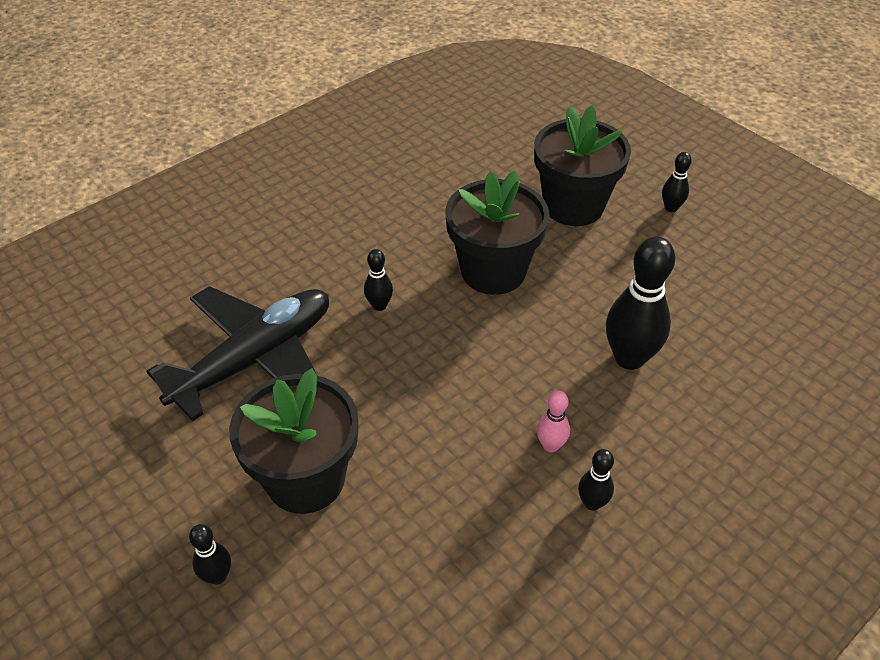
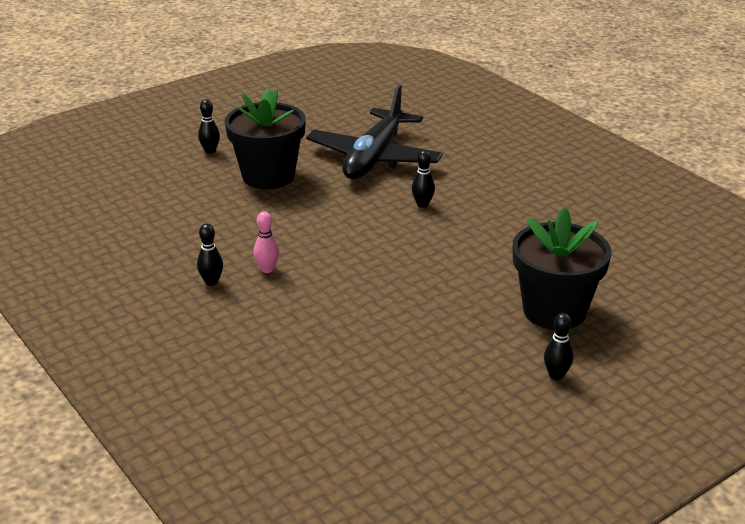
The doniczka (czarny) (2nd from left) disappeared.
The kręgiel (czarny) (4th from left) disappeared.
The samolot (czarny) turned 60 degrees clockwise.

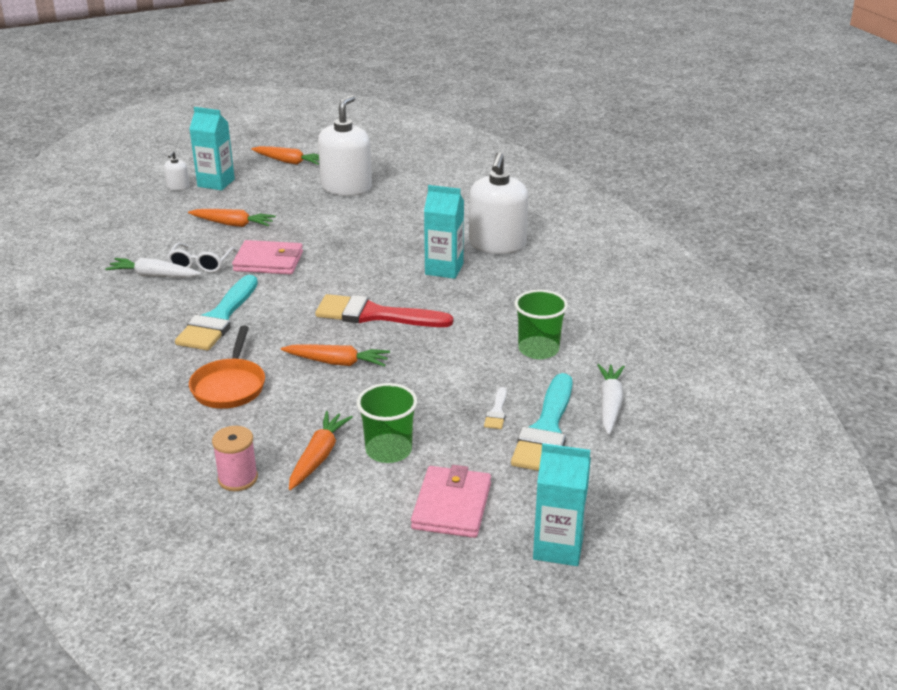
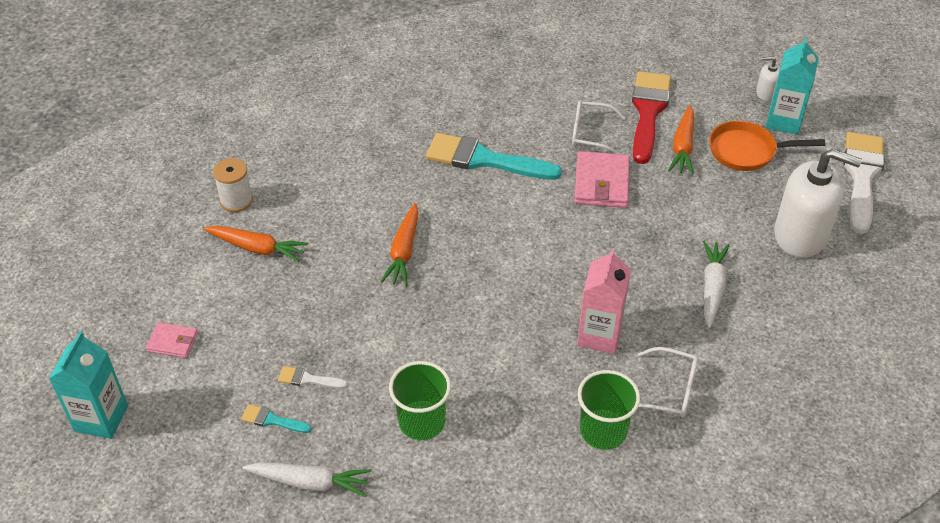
The marchewka (pomarańczowy) (2nd from left) was replaced by the pędzel (biały) (2nd from left).
The dozownik mydła (biały) (3rd from left) was replaced by the okulary (biały) (2nd from left).
The karton mleka (turkusowy) (2nd from left) became the karton mleka (różowy).
The marchewka (biały) (1st from left in the first image) moved.
The pędzel (czerwony) moved.
The patelnia (pomarańczowy) moved.
The pędzel (turkusowy) (2nd from left in the first image) changed to 0.43 times the size.
The szklanka (zielony) (1st from left in the first image) moved.
The szpulka (różowy) became the szpulka (biały).
The portfel (różowy) (2nd from left in the first image) changed to 0.57 times the size.

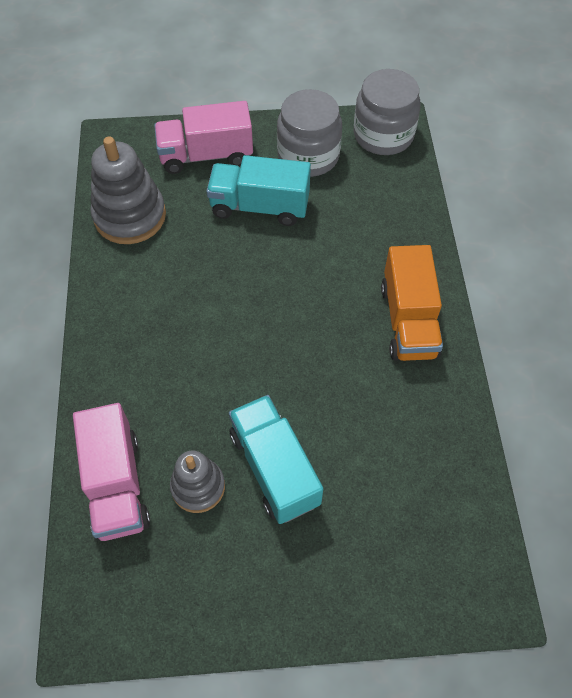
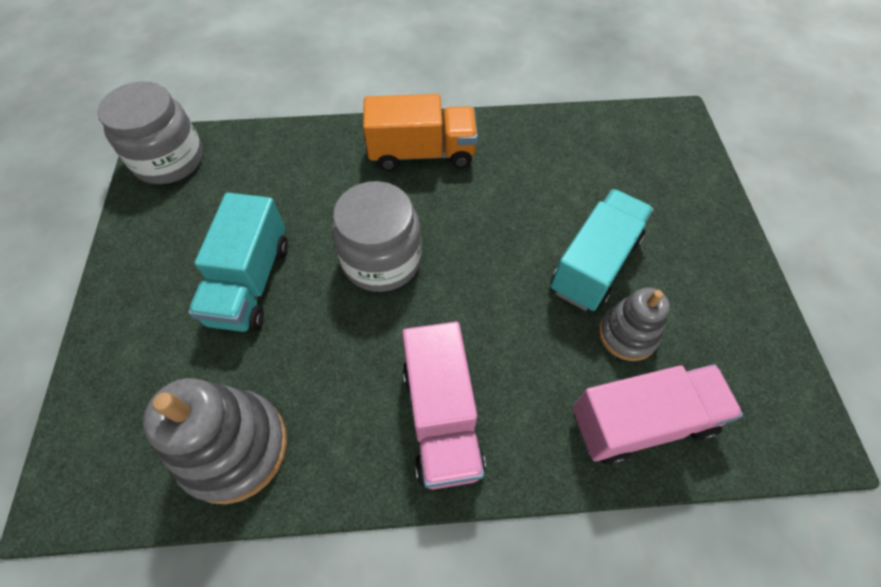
The słoik (szary) (1st from left in the first image) moved.
The ciężarówka (różowy) (2nd from left in the first image) moved.
The ciężarówka (turkusowy) (2nd from left) turned 150 degrees clockwise.

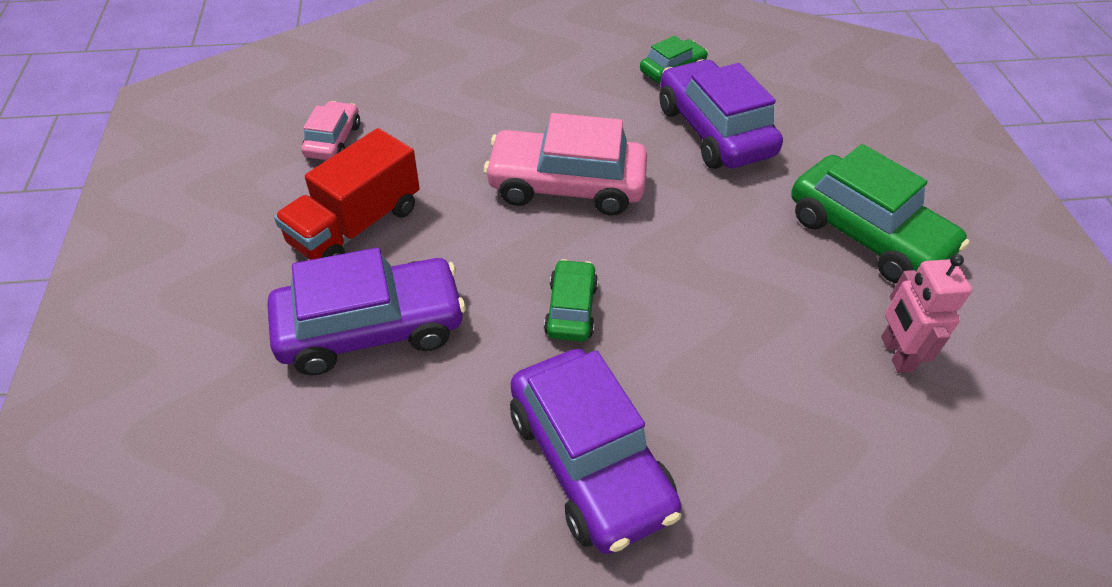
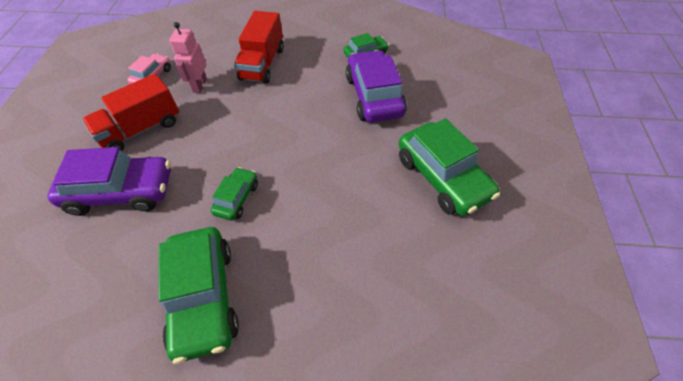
The samochód (różowy) (2nd from left) disappeared.
The robot (różowy) moved.
The samochód (fioletowy) (2nd from left) became the samochód (zielony) (1st from left).
The ciężarówka (czerwony) (2nd from left) appeared.

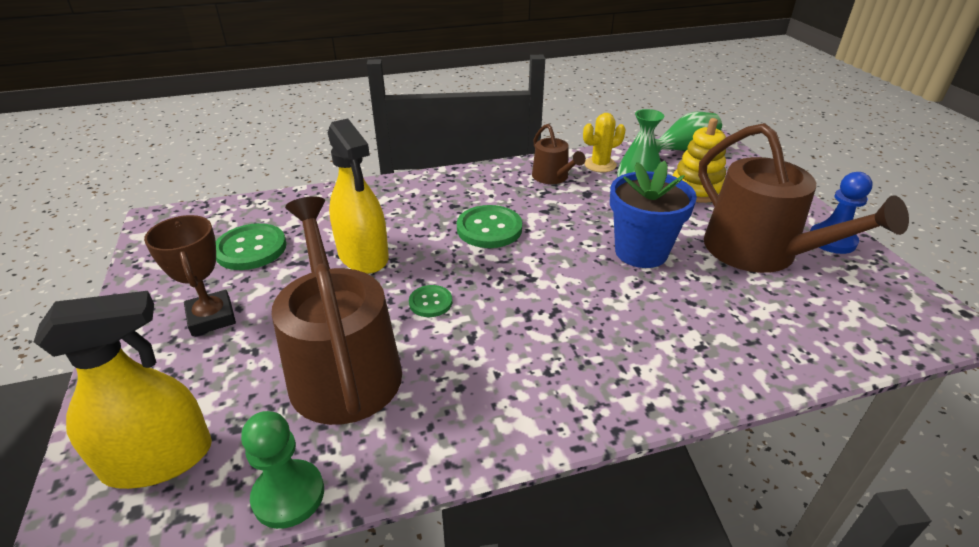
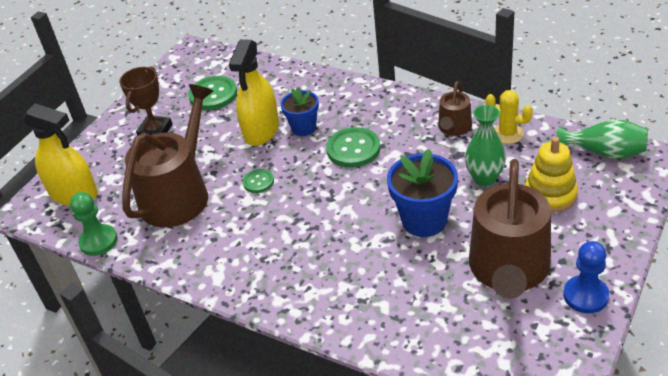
The doniczka (niebieski) (1st from left) appeared.

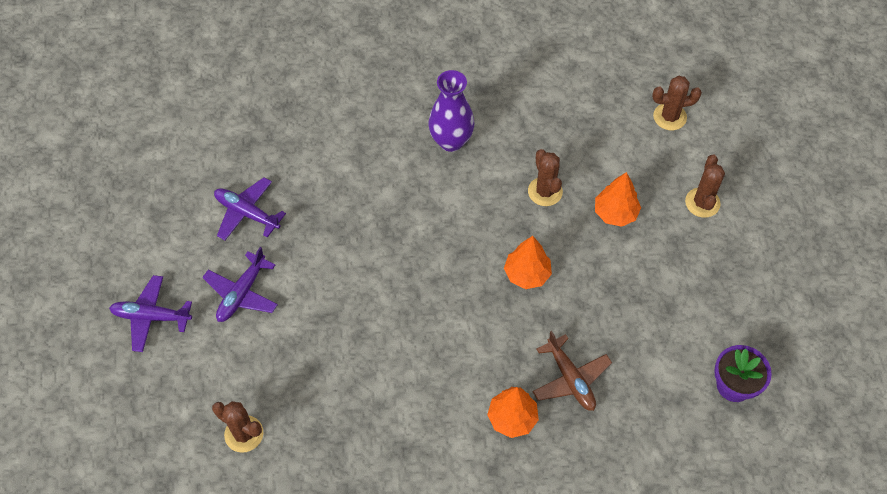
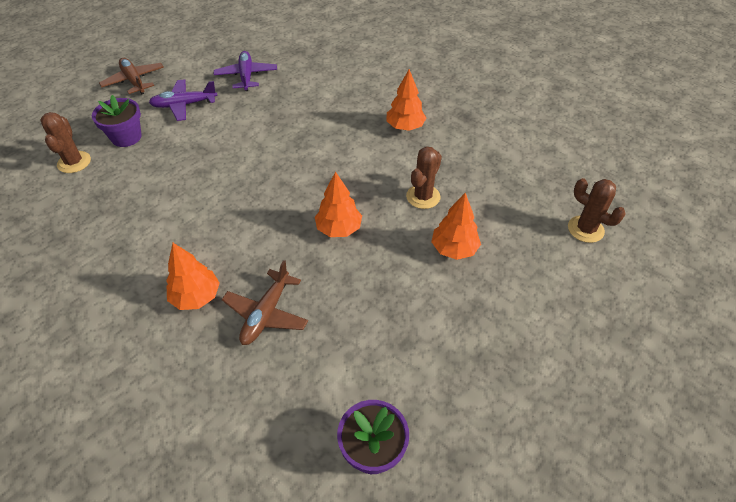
The wazon (fioletowy) was replaced by the drzewko (pomarańczowy) (3rd from left).
The kaktus (brązowy) (4th from left) disappeared.
The samolot (fioletowy) (1st from left) became the samolot (brązowy) (1st from left).
The doniczka (fioletowy) (1st from left) appeared.

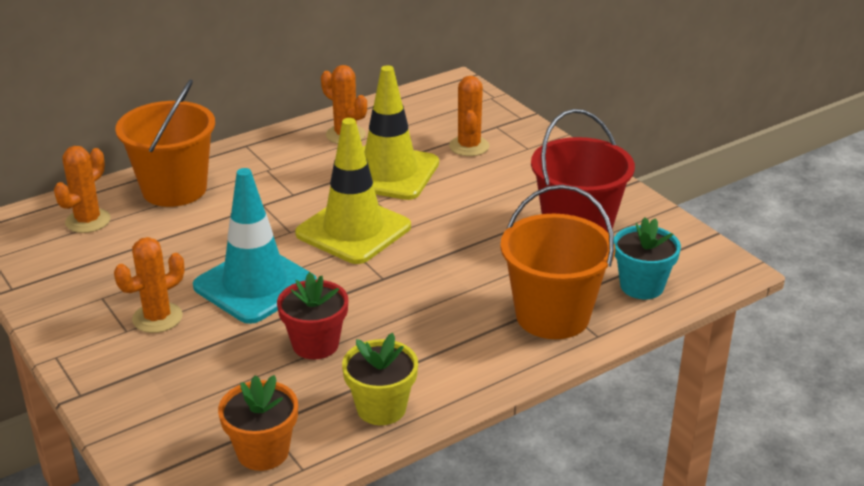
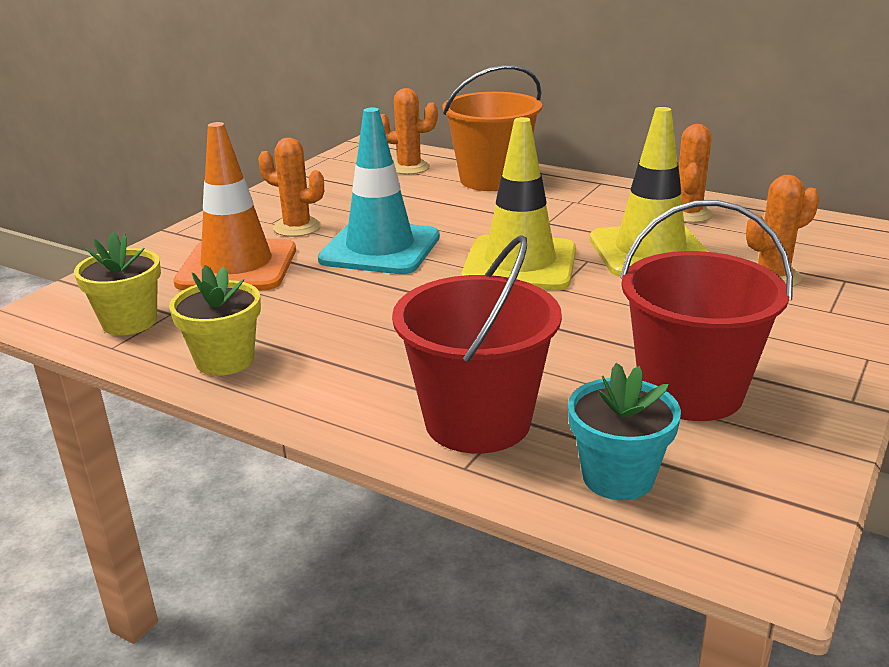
The wiadro (pomarańczowy) (2nd from left) became the wiadro (czerwony) (1st from left).
The doniczka (czerwony) disappeared.
The doniczka (pomarańczowy) became the doniczka (żółty) (1st from left).
The pachołek (pomarańczowy) appeared.

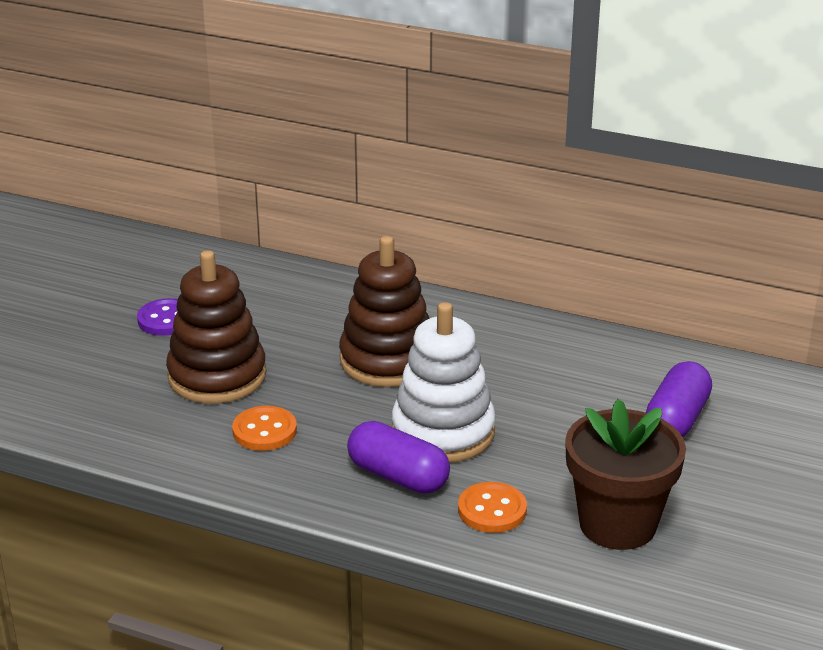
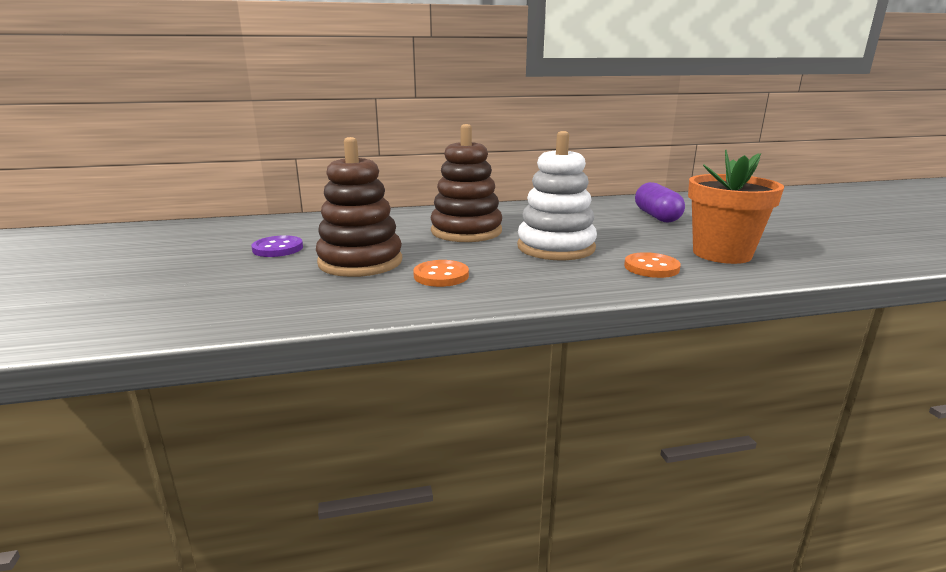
The doniczka (brązowy) became the doniczka (pomarańczowy).
The kapsułka (fioletowy) (1st from left) disappeared.

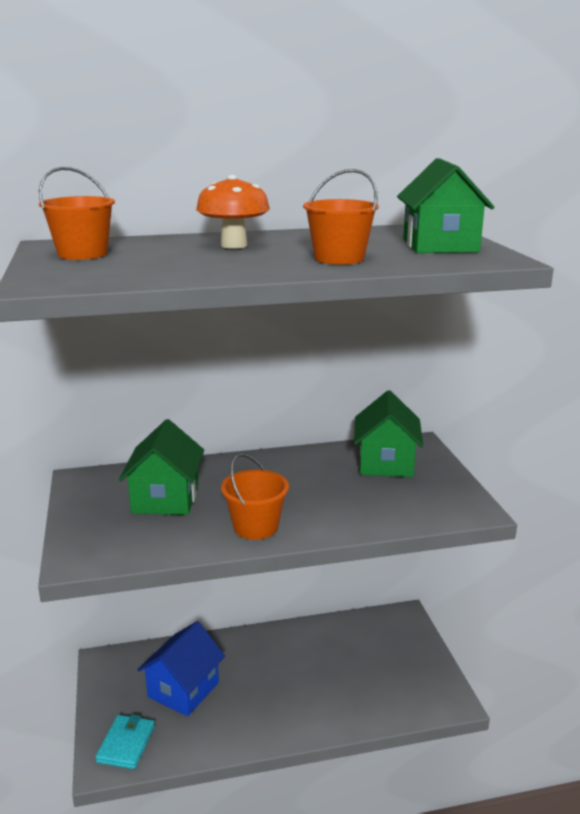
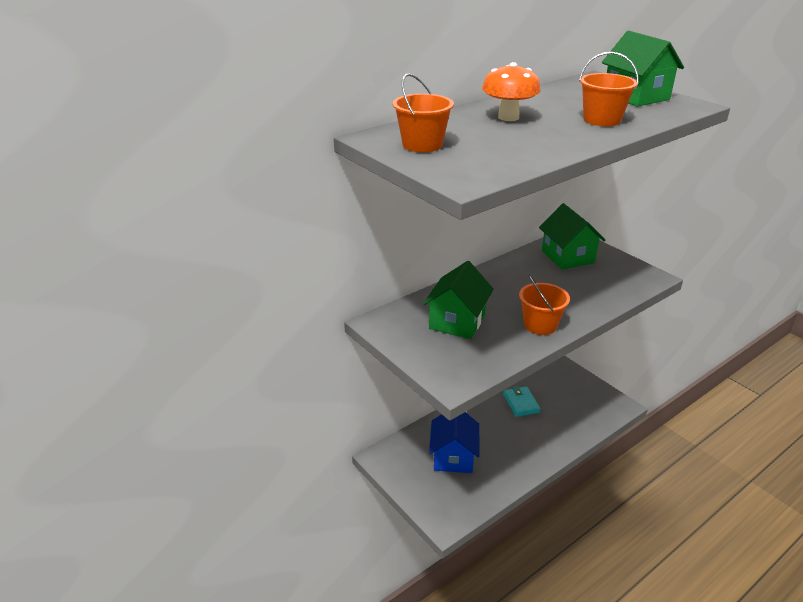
The domek (zielony) (1st from left) turned 45 degrees clockwise.
The portfel (turkusowy) moved.

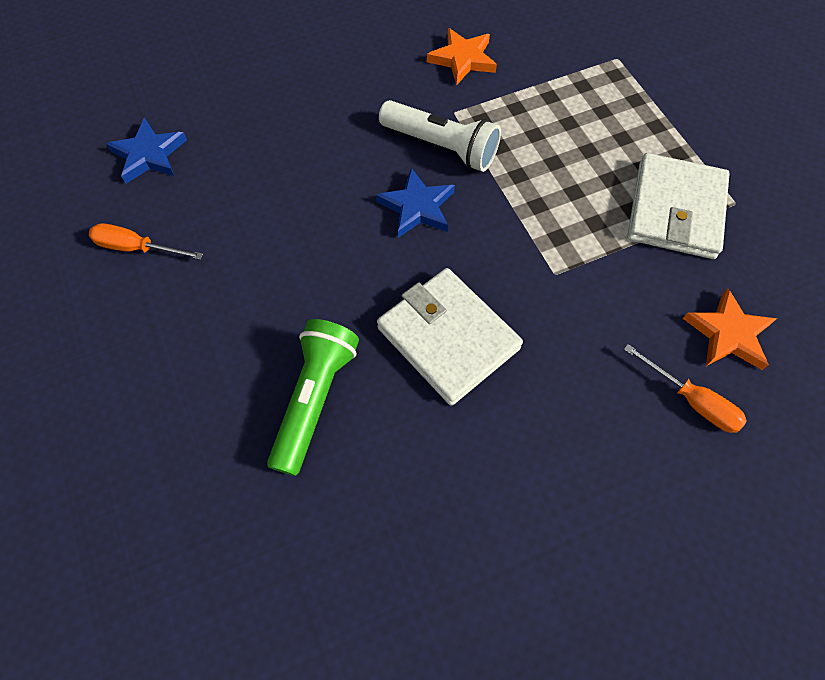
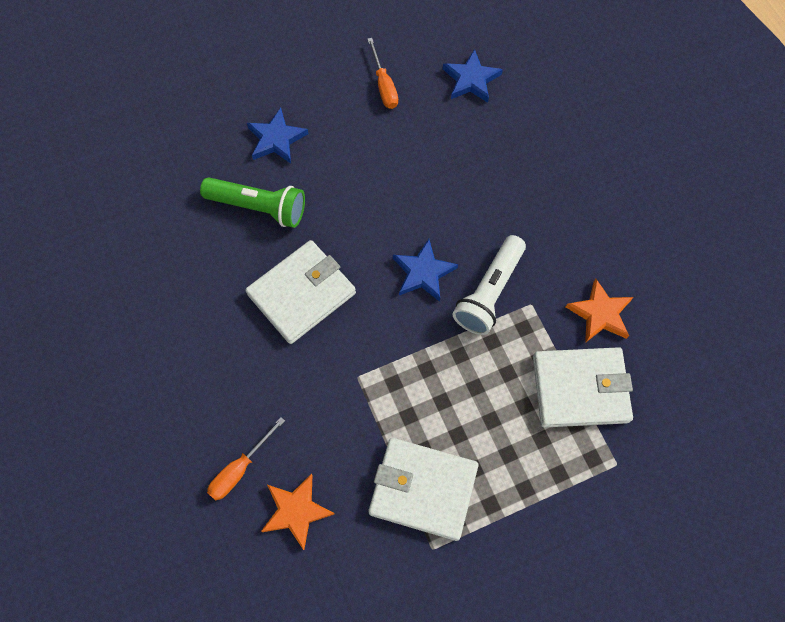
The śrubokręt (pomarańczowy) (1st from left in the first image) turned 150 degrees clockwise.
The gwiazda (niebieski) (1st from left) appeared.
The portfel (biały) (3rd from left) appeared.

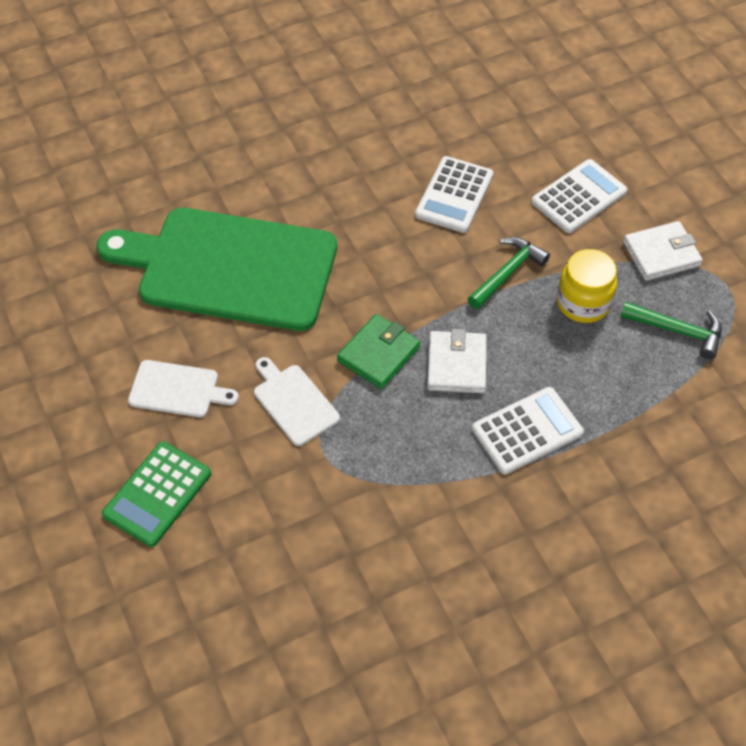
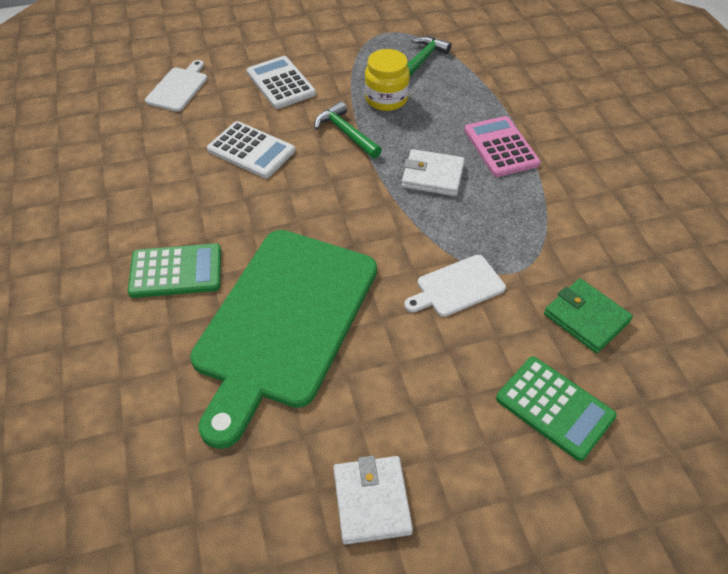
The portfel (biały) (2nd from left in the first image) moved.
The portfel (zielony) moved.
The deska do krojenia (biały) (1st from left) moved.
The kalkulator (biały) (2nd from left) became the kalkulator (różowy).
The kalkulator (zielony) (1st from left) appeared.

